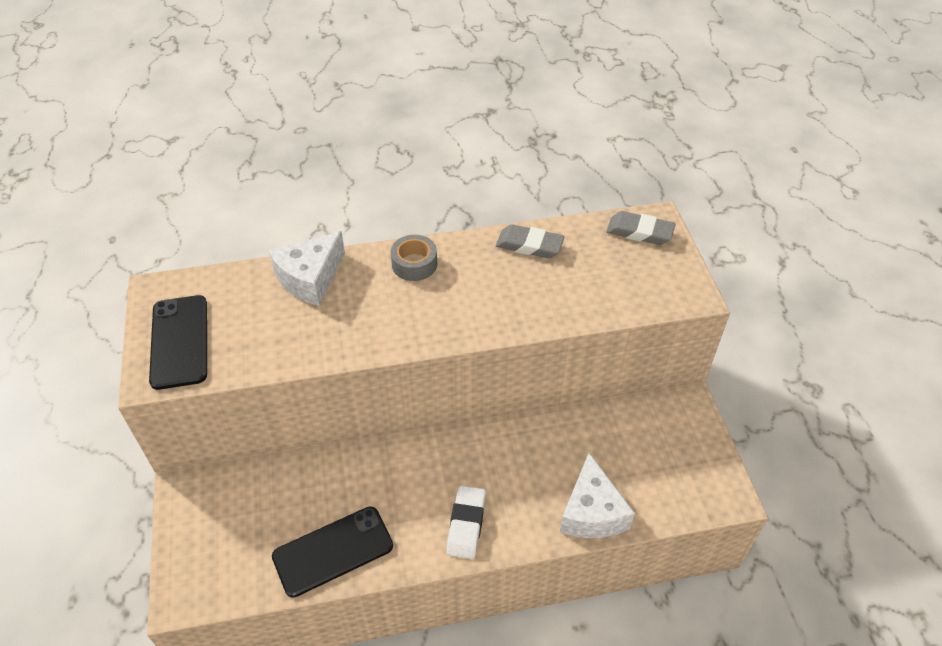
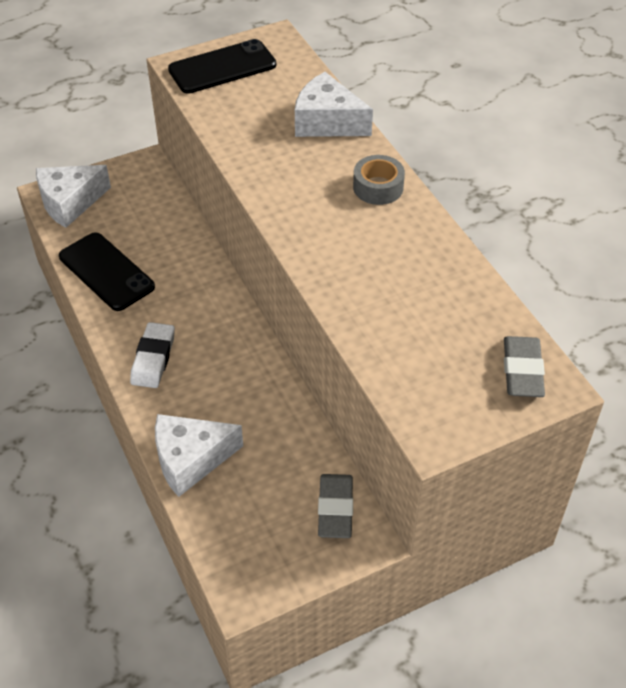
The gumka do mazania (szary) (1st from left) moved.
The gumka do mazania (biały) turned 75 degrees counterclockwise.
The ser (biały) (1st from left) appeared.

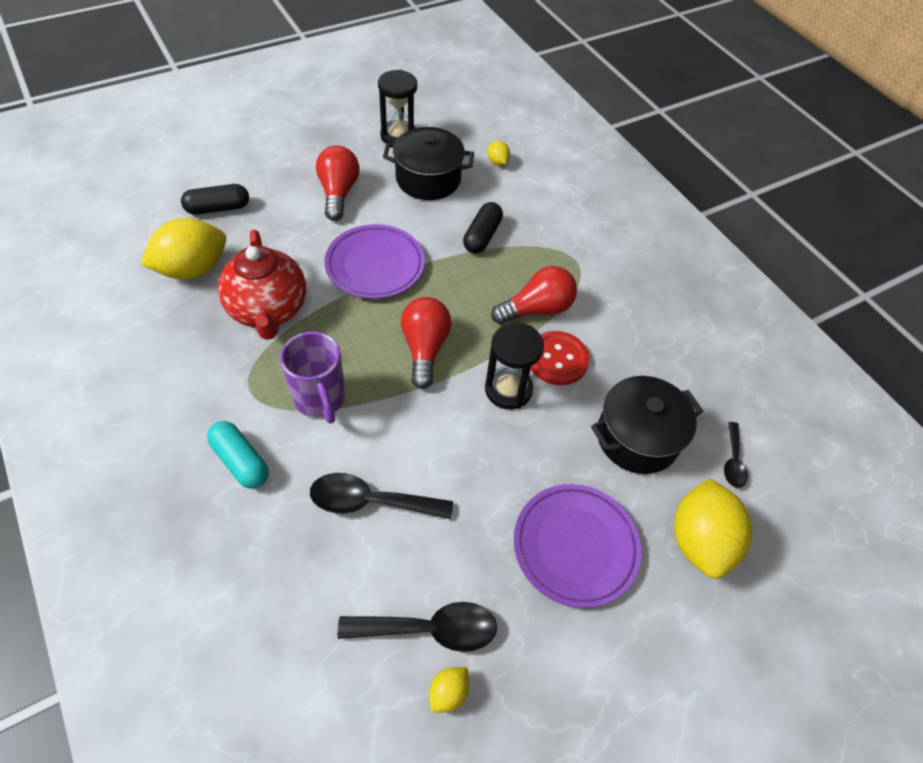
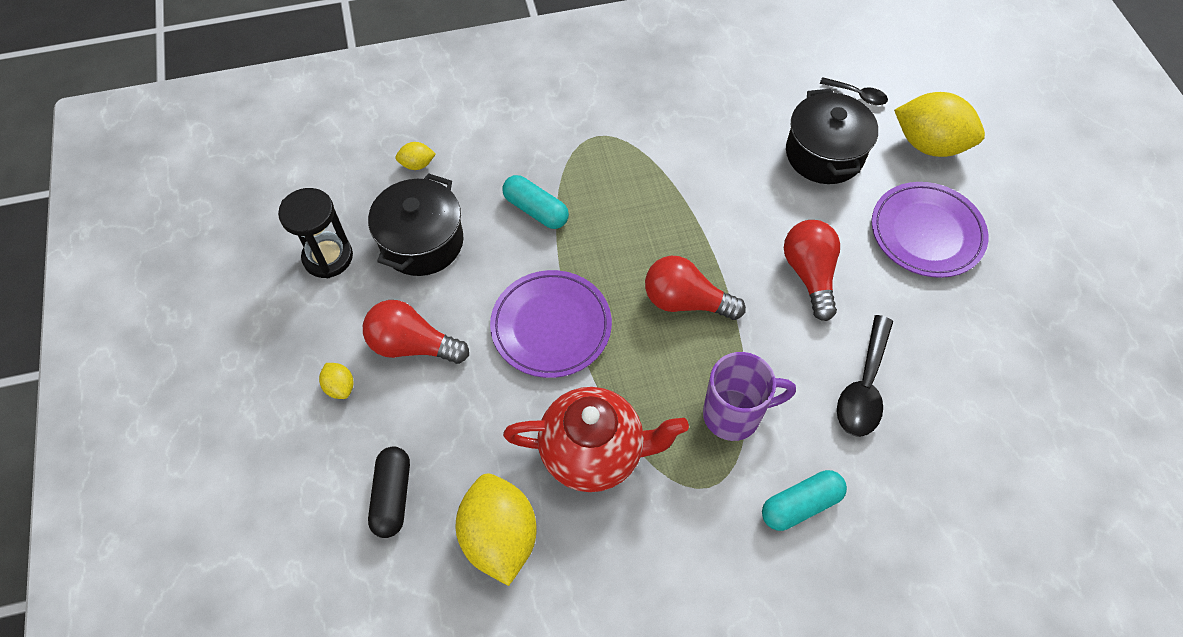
The kapsułka (czarny) (2nd from left) became the kapsułka (turkusowy) (1st from left).
The żarówka (czerwony) (3rd from left) moved.
The klepsydra (czarny) (2nd from left) disappeared.
The guzik (czerwony) disappeared.
The łyżka (czarny) (2nd from left) disappeared.
The cytryna (żółty) (2nd from left in the first image) moved.

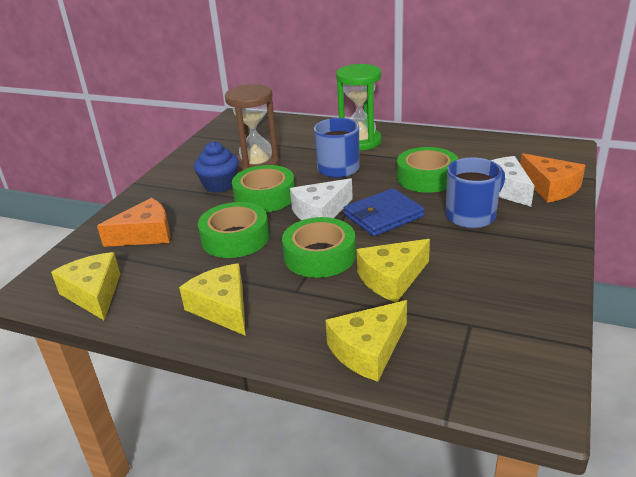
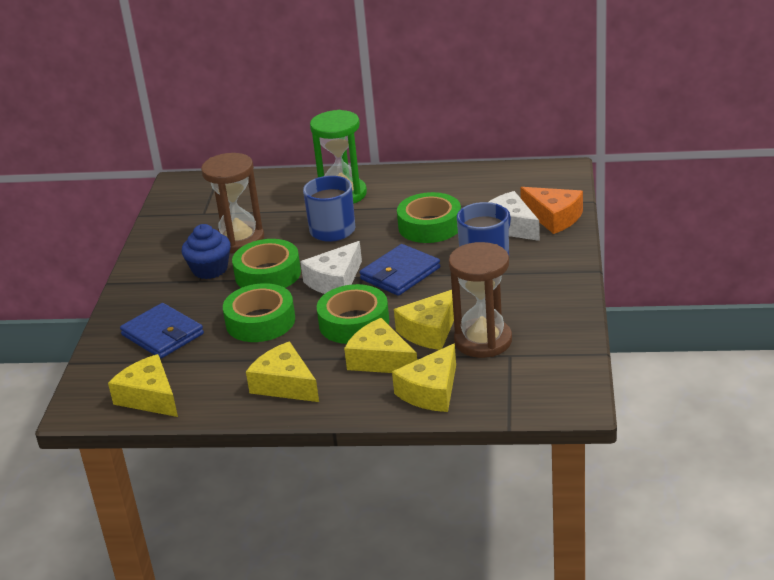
The ser (pomarańczowy) (1st from left) was replaced by the portfel (niebieski) (1st from left).
The klepsydra (brązowy) (2nd from left) appeared.
The ser (żółty) (3rd from left) appeared.

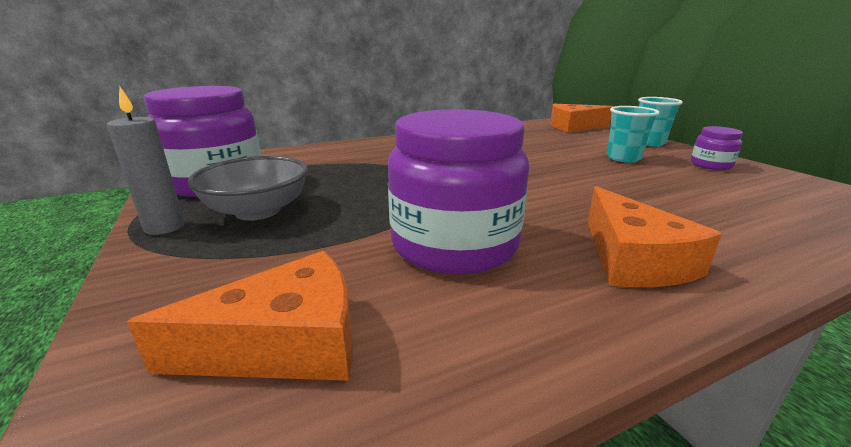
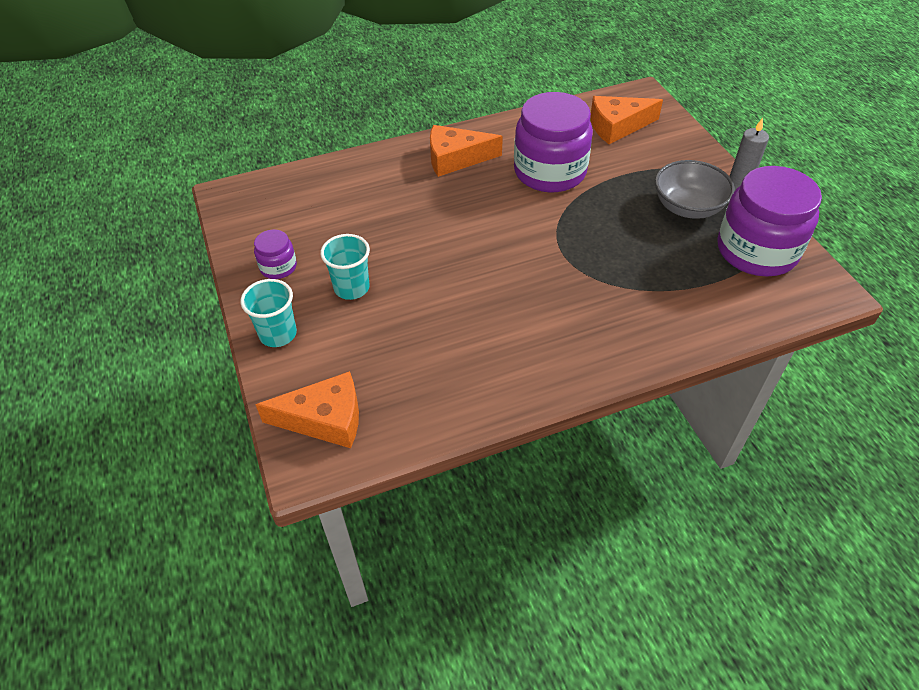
The ser (pomarańczowy) (3rd from left in the first image) turned 90 degrees counterclockwise.

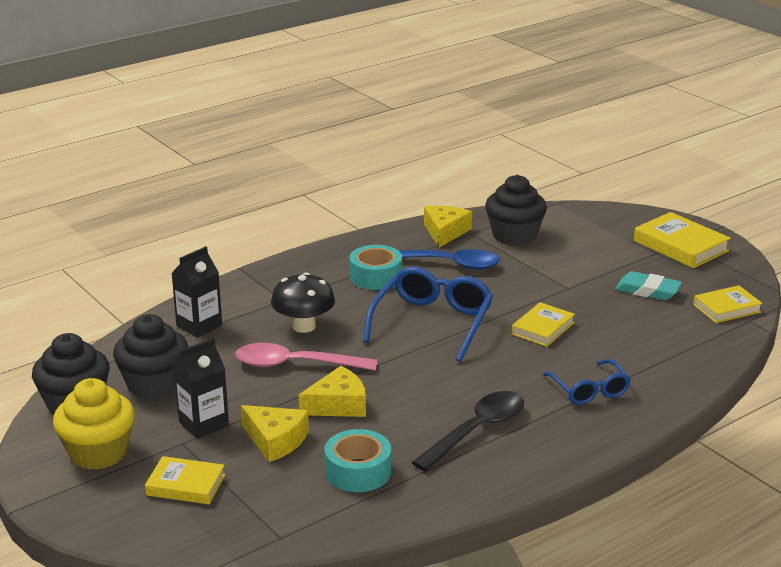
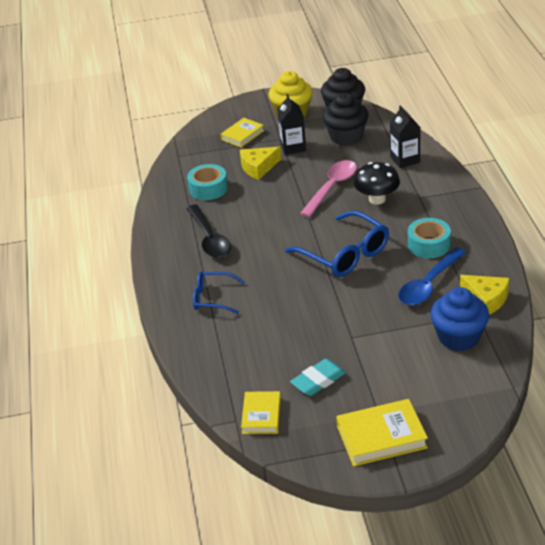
The muffinka (czarny) (3rd from left) became the muffinka (niebieski).
The książka (żółty) (2nd from left) disappeared.
The ser (żółty) (2nd from left) disappeared.

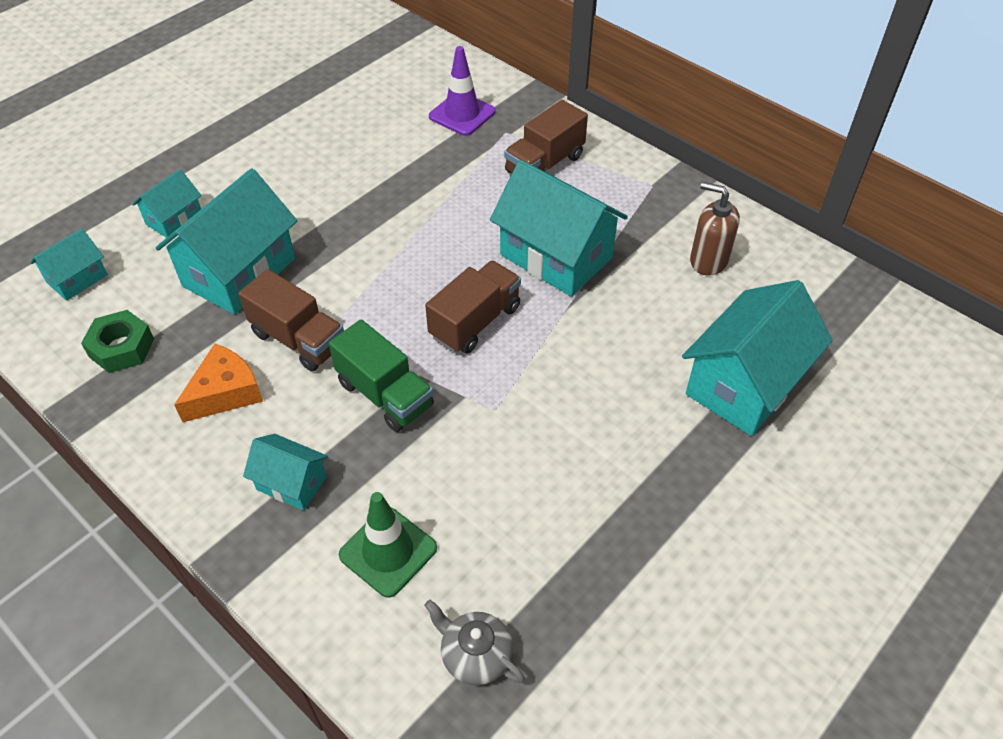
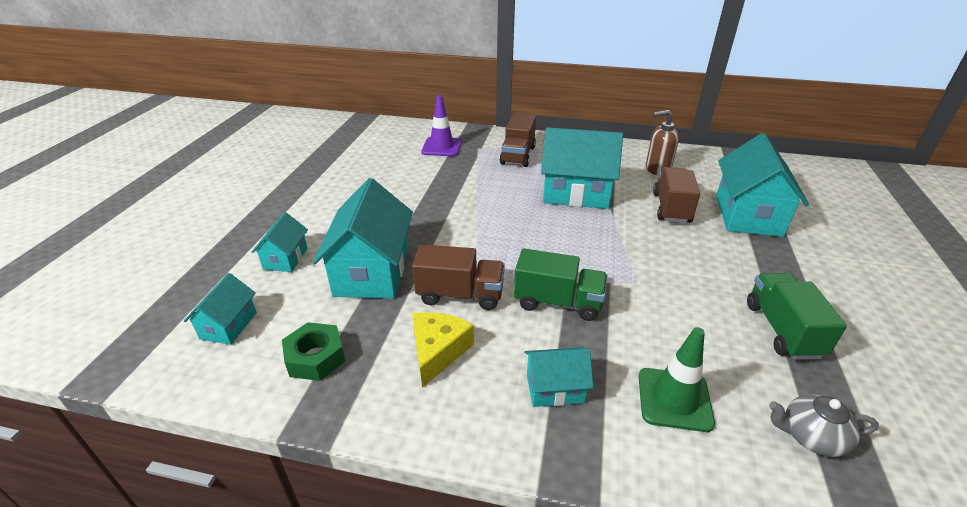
The ciężarówka (brązowy) (2nd from left in the first image) moved.
The ser (pomarańczowy) became the ser (żółty).
The ciężarówka (zielony) (2nd from left) appeared.

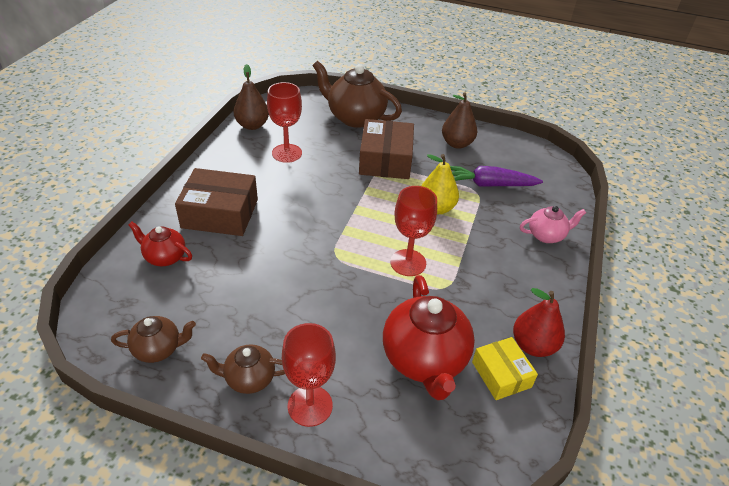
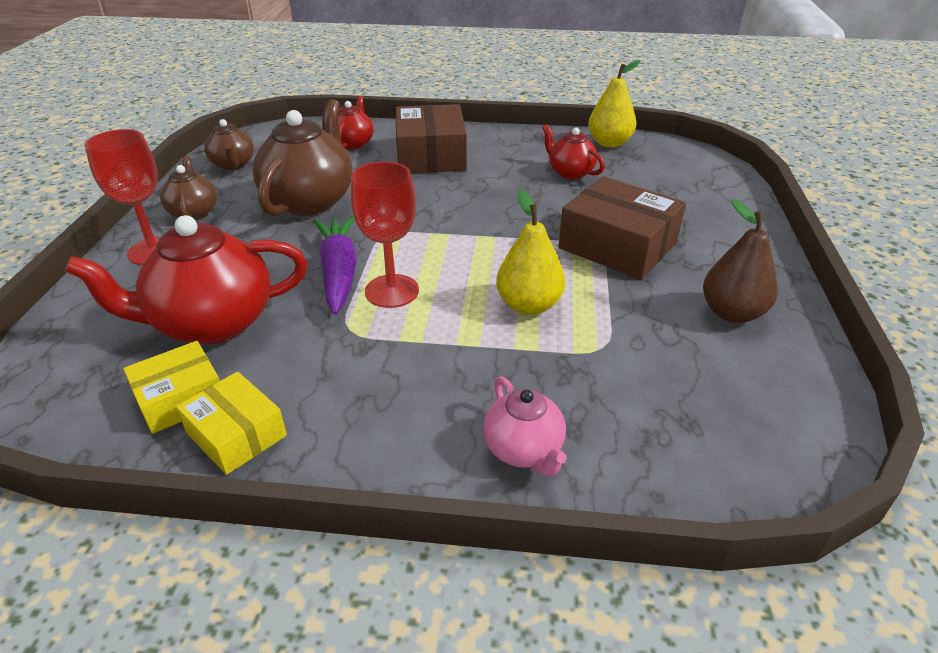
The imbryk (brązowy) (3rd from left) moved.
The gruszka (brązowy) (1st from left) became the gruszka (żółty) (2nd from left).
The kielich (czerwony) (1st from left) was replaced by the imbryk (czerwony) (3rd from left).
The pudełko (brązowy) (2nd from left) turned 45 degrees clockwise.
The marchewka (fioletowy) moved.
The gruszka (czerwony) was replaced by the pudełko (żółty) (2nd from left).

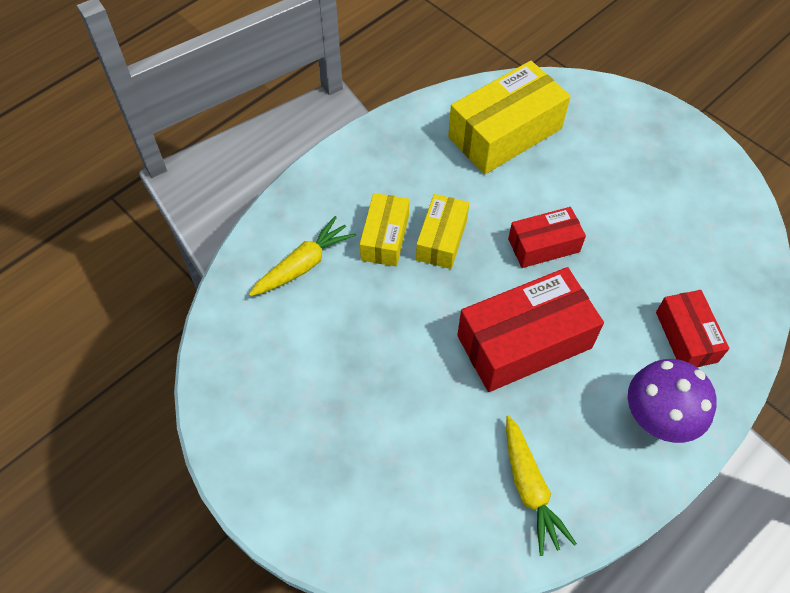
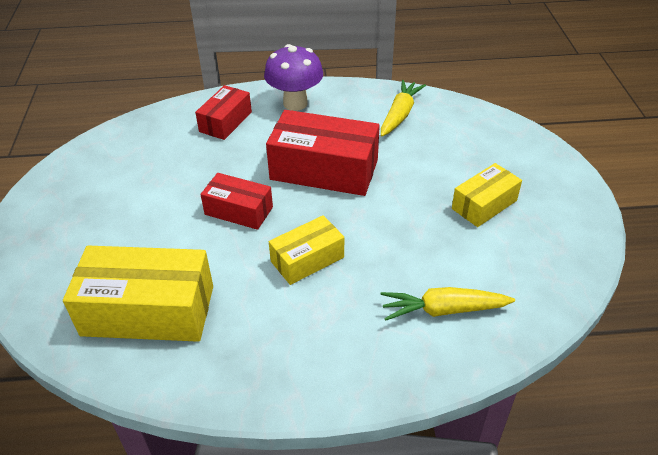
The pudełko (żółty) (1st from left in the first image) moved.

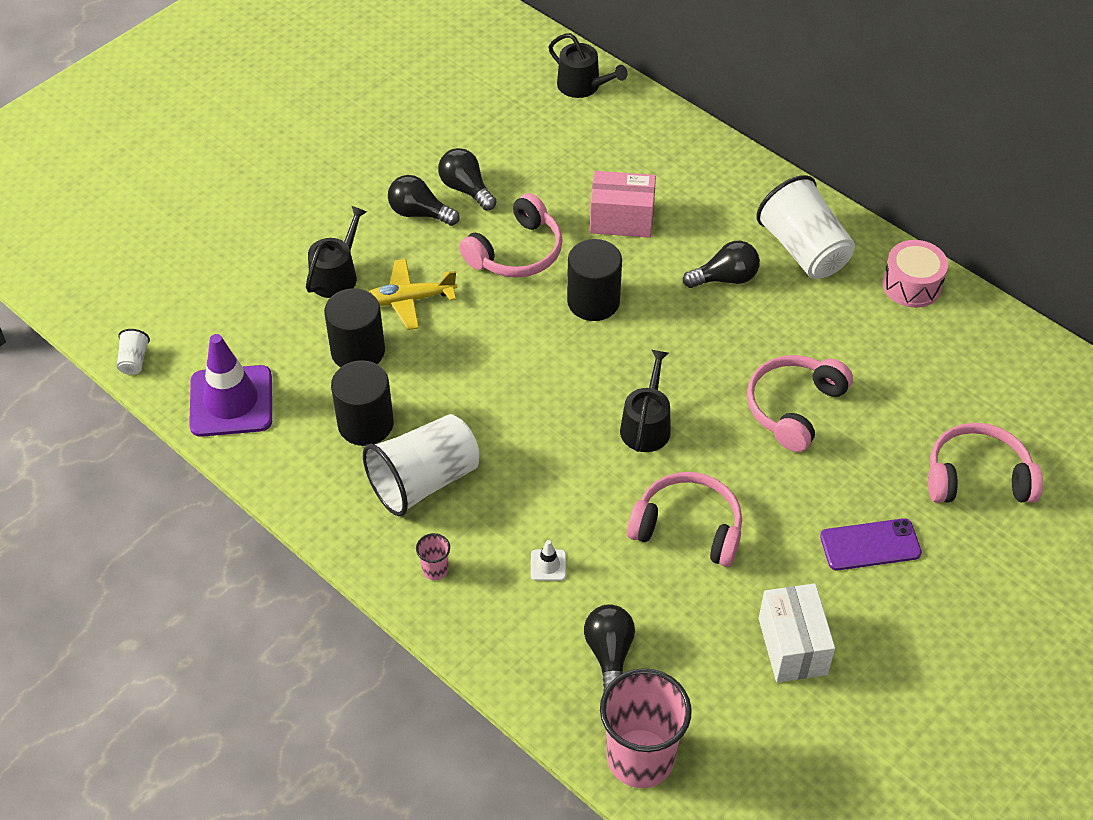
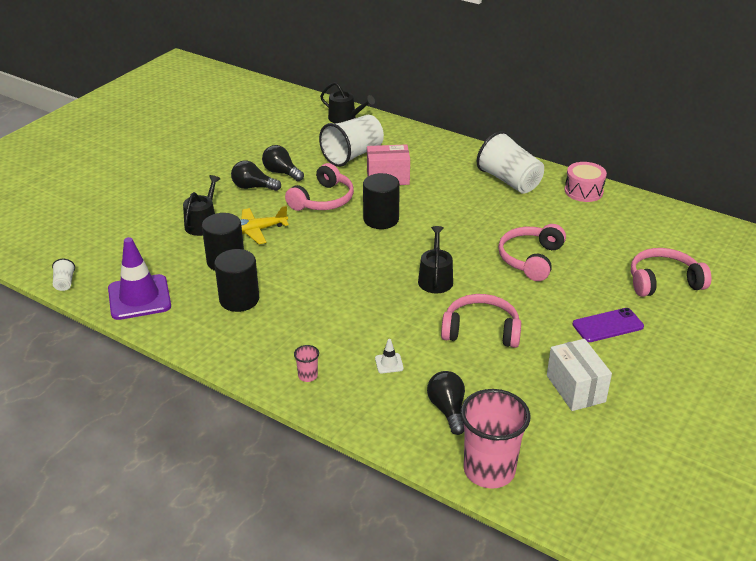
The żarówka (czarny) (4th from left) disappeared.
The szklanka (biały) (2nd from left) moved.

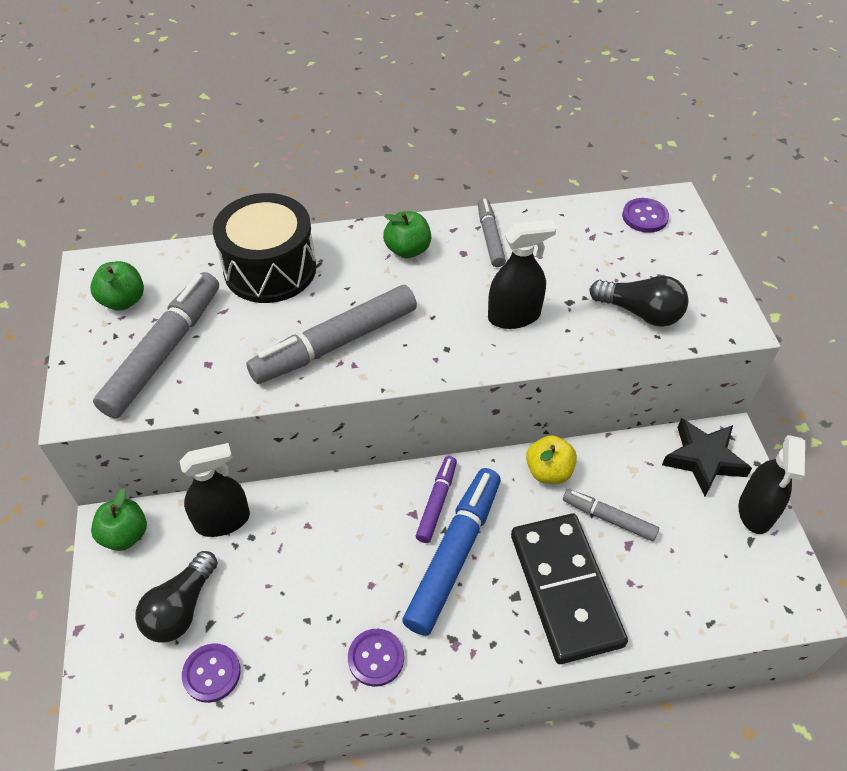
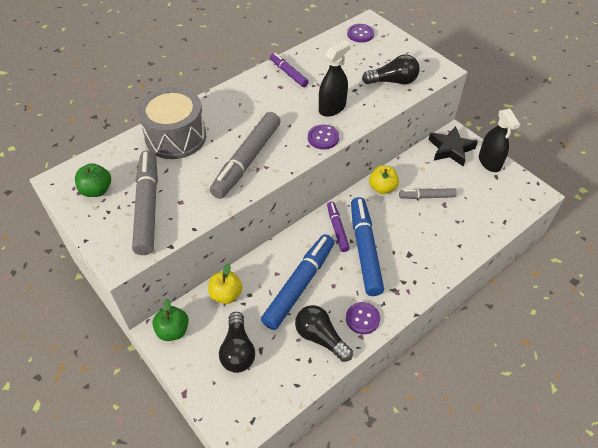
The bęben (czarny) became the bęben (szary).
The flamaster (szary) (3rd from left) became the flamaster (fioletowy) (1st from left).
The jabłko (zielony) (3rd from left) disappeared.
The spryskiwacz (czarny) (1st from left) was replaced by the jabłko (żółty) (1st from left).
The kostka domina (czarny) disappeared.
The guzik (fioletowy) (1st from left) moved.
The flamaster (niebieski) (1st from left) appeared.
The żarówka (czarny) (2nd from left) appeared.

